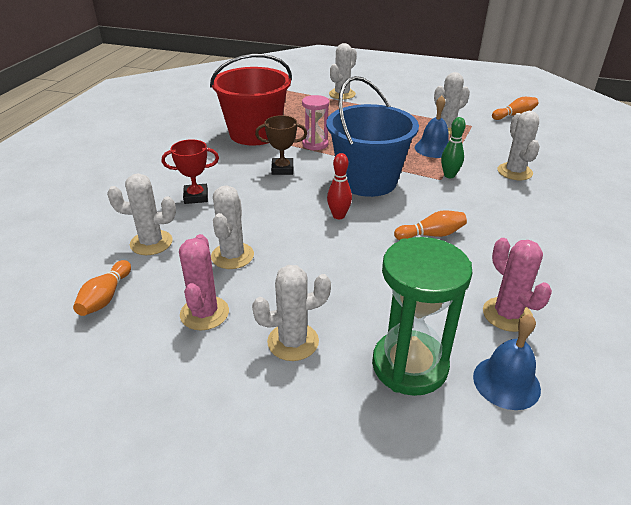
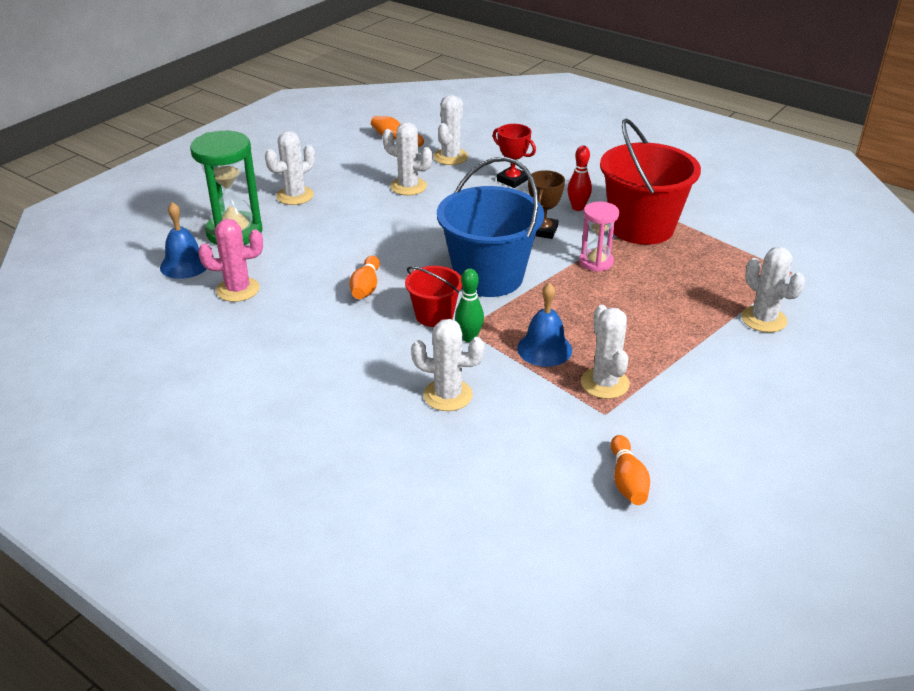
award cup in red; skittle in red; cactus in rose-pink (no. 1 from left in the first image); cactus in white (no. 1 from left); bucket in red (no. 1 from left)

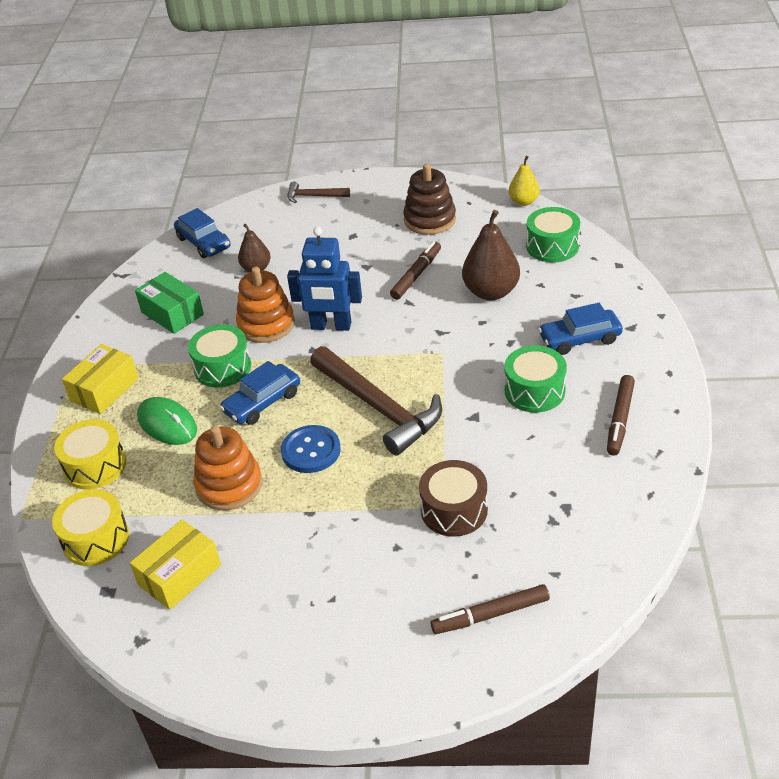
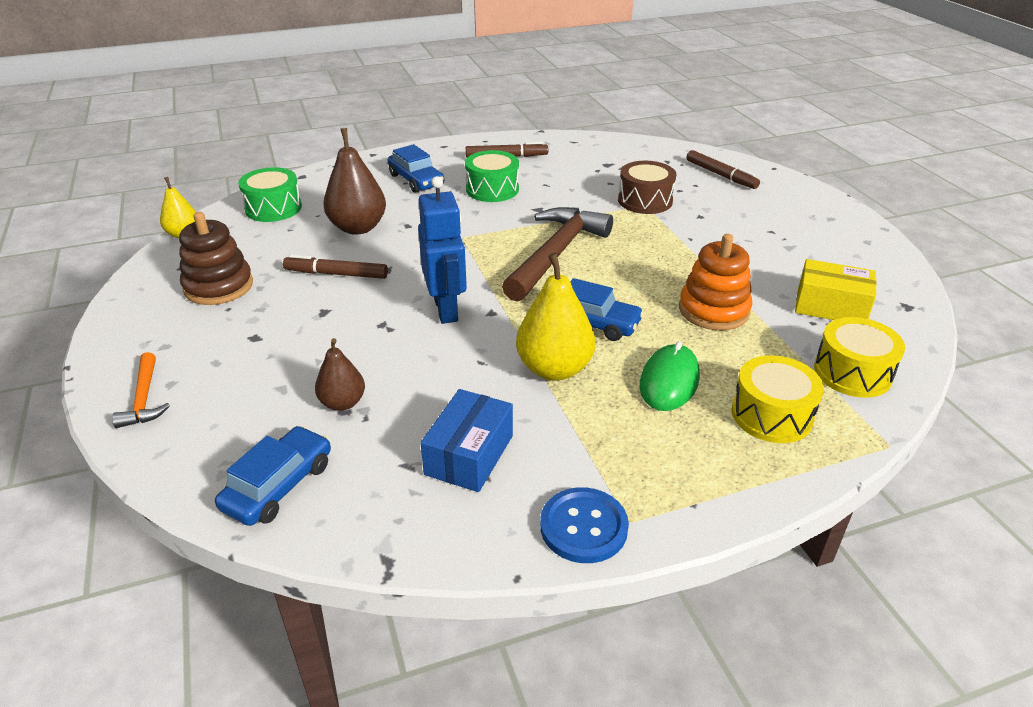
claw hammer in bright orange; stacking rings in bright orange (no. 2 from left in the first image); box in cobalt; pear in golden (no. 2 from left); box in golden (no. 1 from left in the first image); shirt button in cobalt

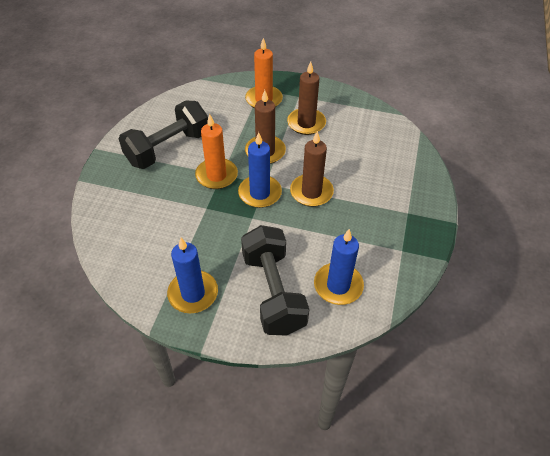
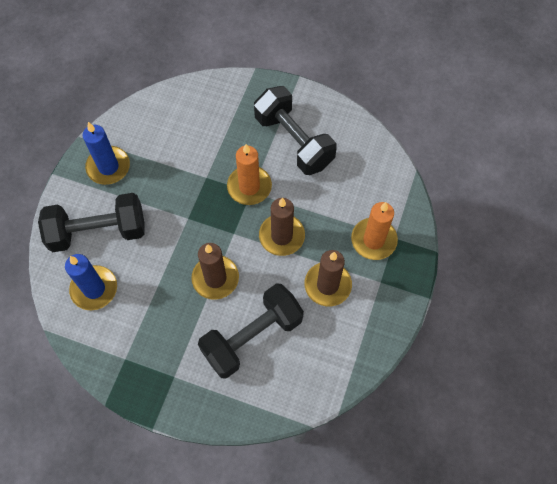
candle in cobalt (no. 2 from left in the first image); free weight in ebony (no. 2 from left)

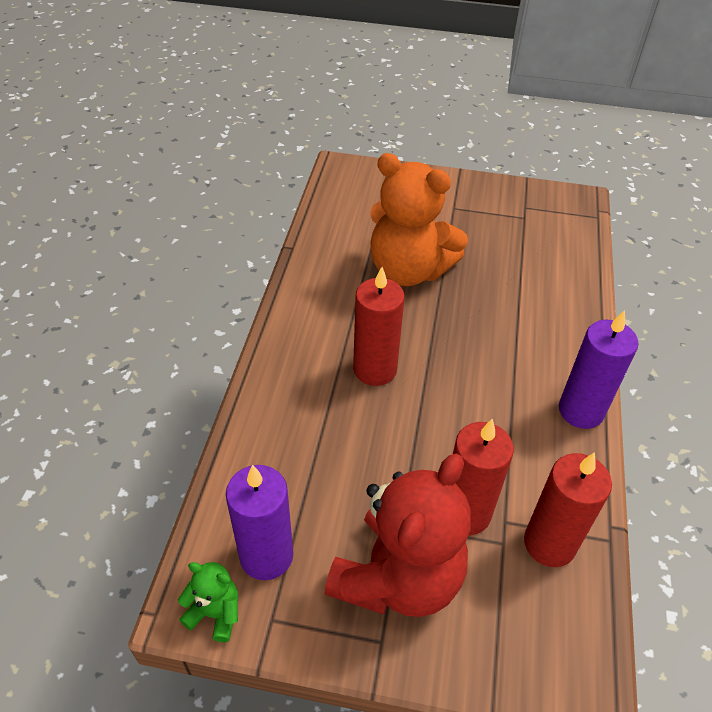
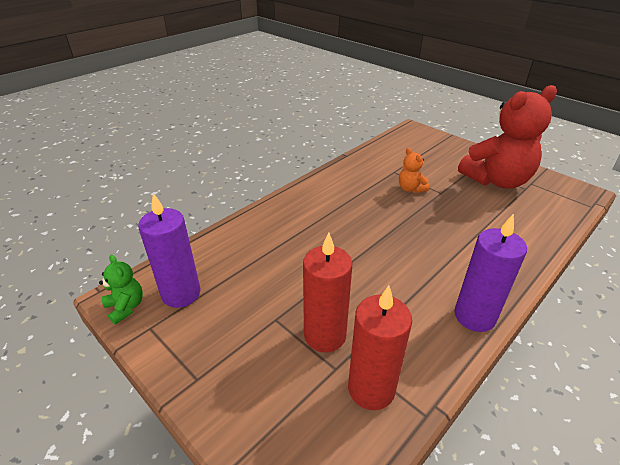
teddy in bright orange; candle in red (no. 1 from left in the first image); teddy in red

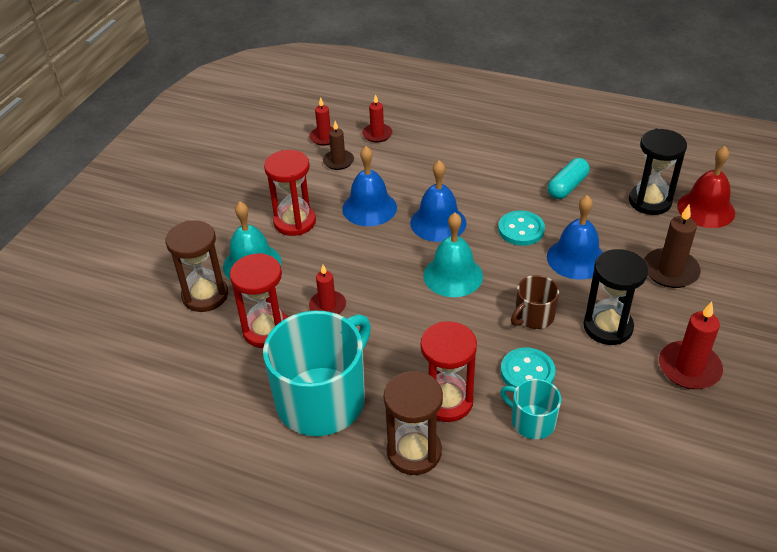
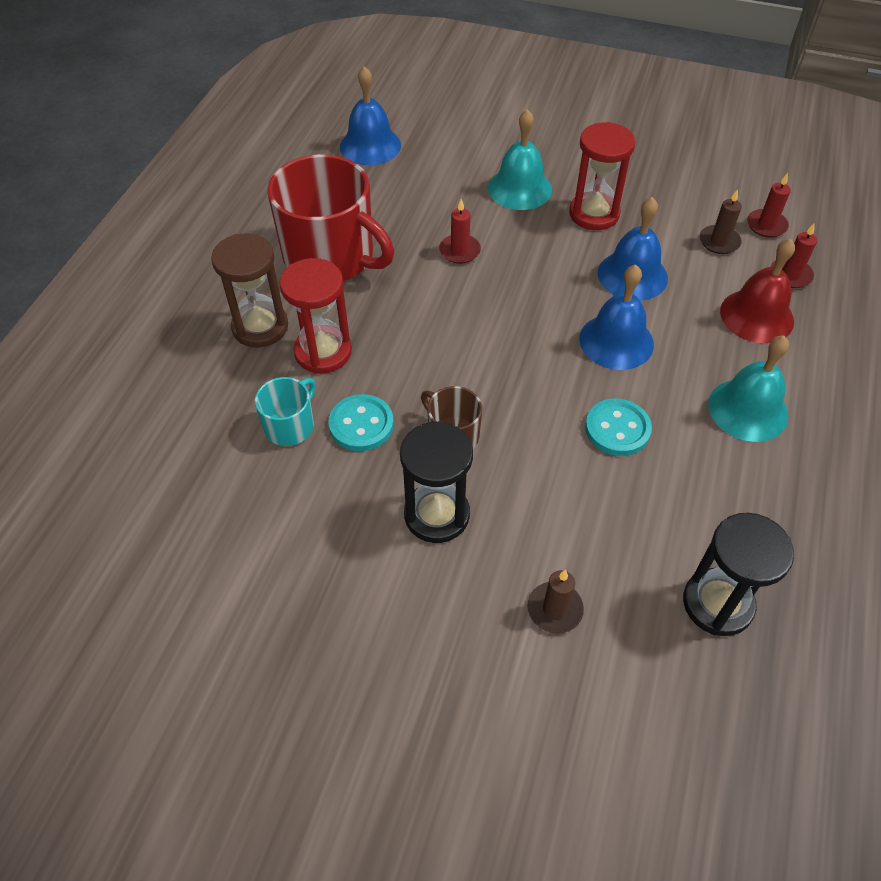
hand bell in red; pill shape in turquoise; hand bell in cobalt (no. 1 from left); candle in dark brown (no. 1 from left); hand bell in turquoise (no. 2 from left); sand timer in dark brown (no. 1 from left in the first image); sand timer in red (no. 1 from left in the first image); candle in red (no. 4 from left in the first image); coffee mug in red

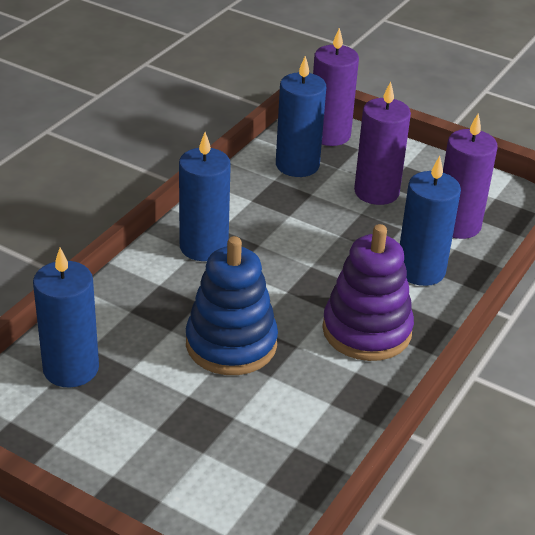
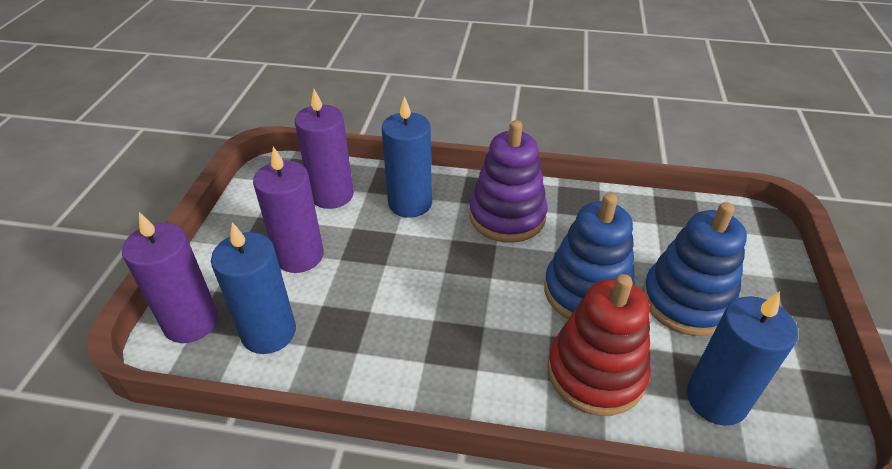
candle in cobalt (no. 2 from left in the first image); stacking rings in cobalt (no. 2 from left); stacking rings in red

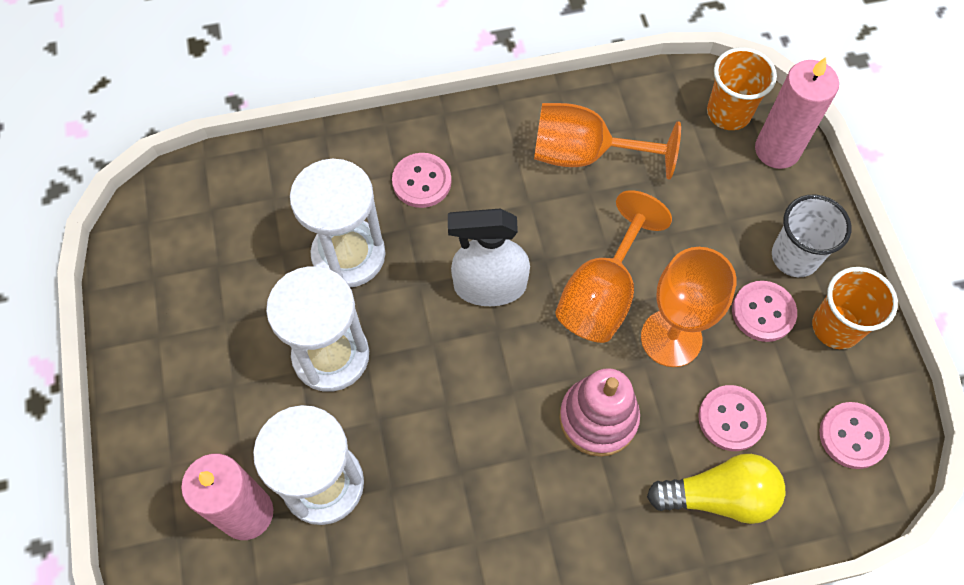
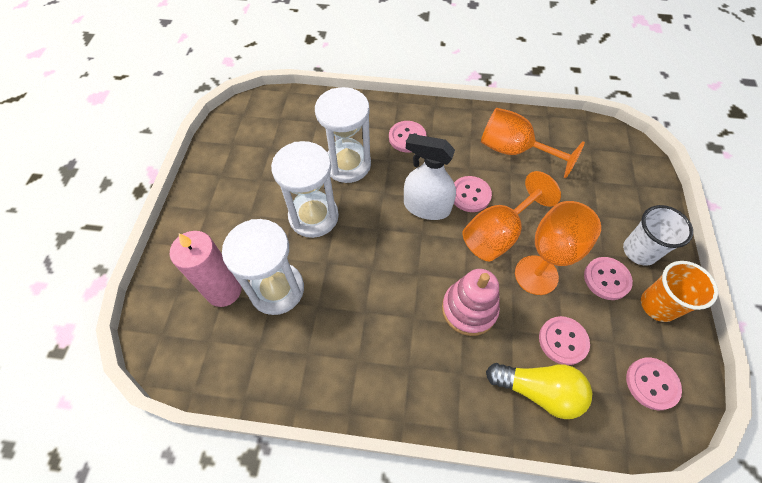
cup in bright orange (no. 1 from left in the first image); candle in rose-pink (no. 2 from left in the first image); shirt button in rose-pink (no. 2 from left)

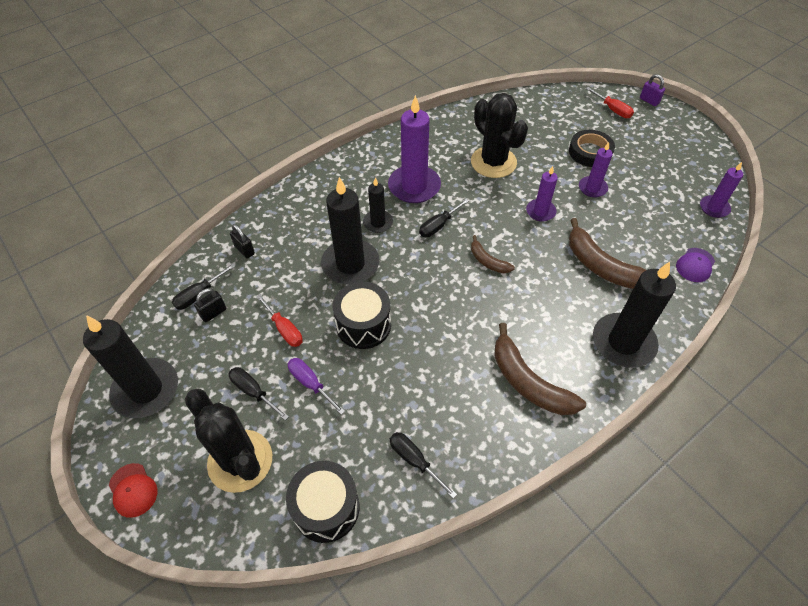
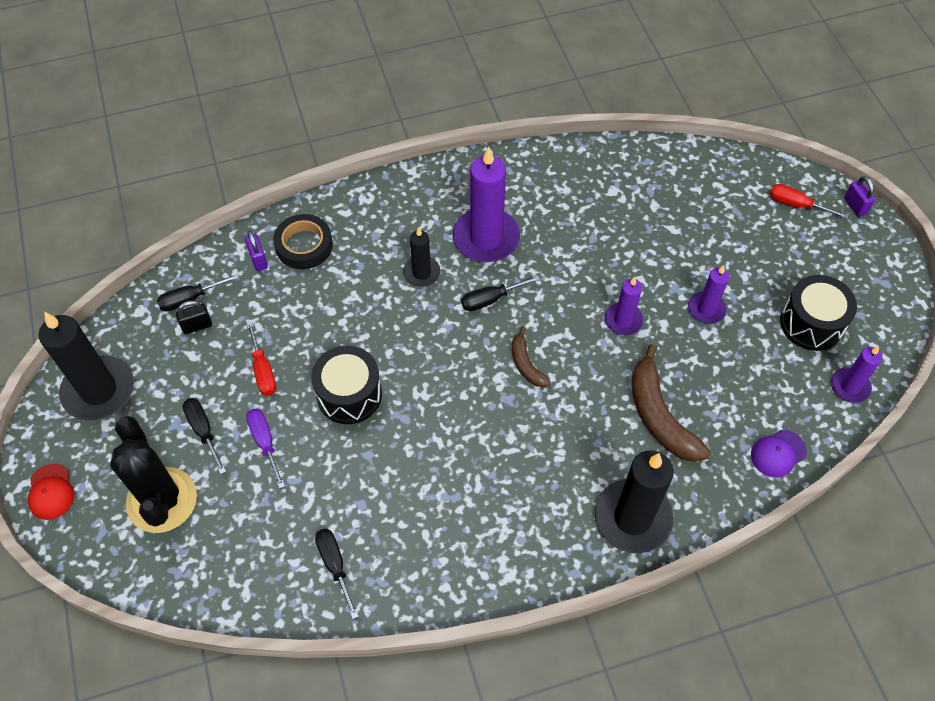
hand screwdriver in red (no. 2 from left); cactus in ebony (no. 2 from left in the first image); tape in ebony; candle in ebony (no. 2 from left in the first image); small lock in royal purple (no. 1 from left); toy banana in dark brown (no. 2 from left in the first image); toy drum in ebony (no. 2 from left)

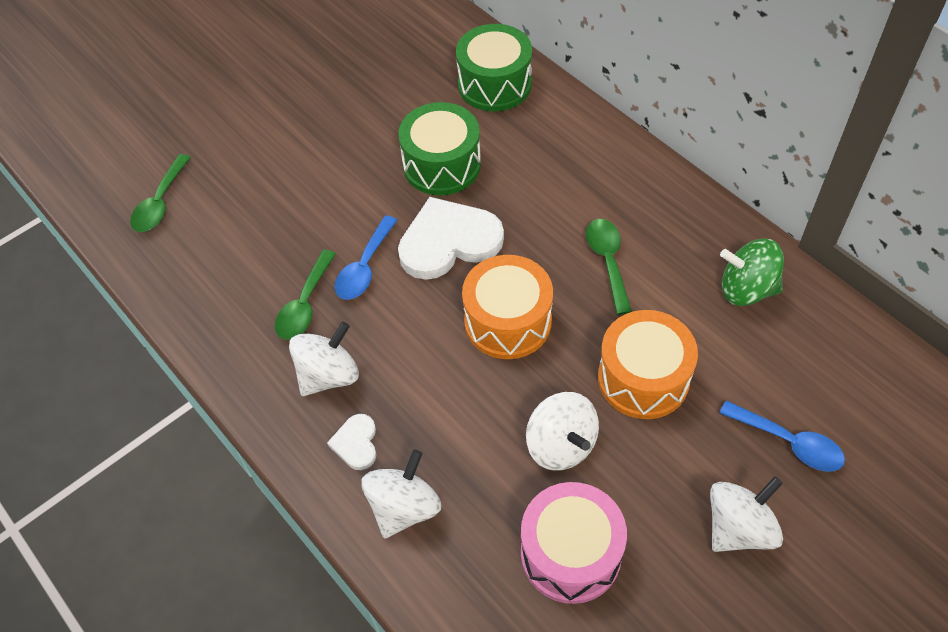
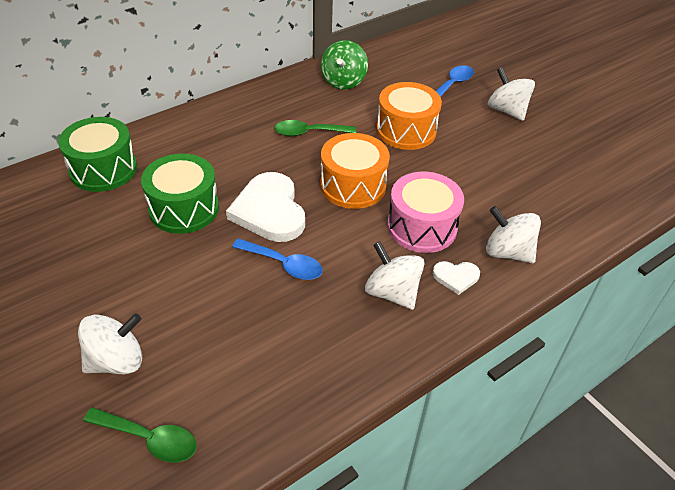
spoon in leaf-green (no. 2 from left in the first image); toy top in white (no. 1 from left); toy drum in rose-pink

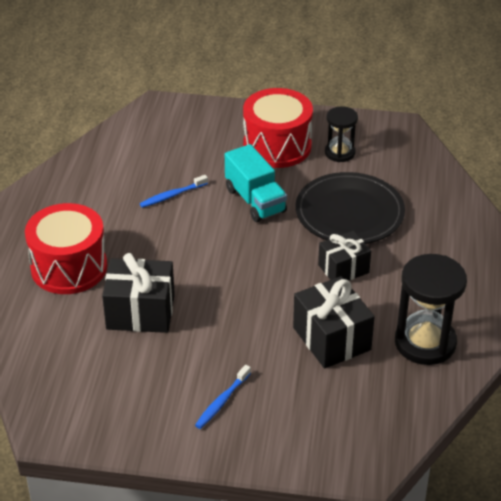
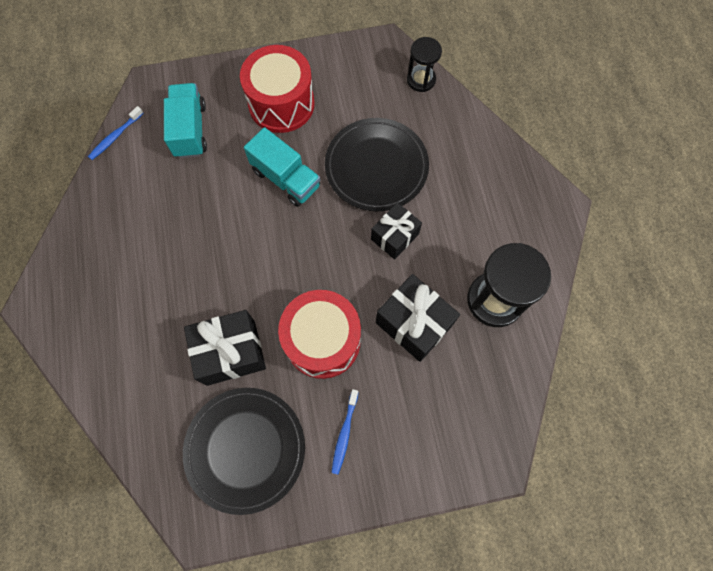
sand timer in ebony (no. 1 from left); tooth brush in cobalt (no. 1 from left); toy drum in red (no. 2 from left); lorry in turquoise (no. 1 from left); dinner plate in ebony (no. 1 from left)

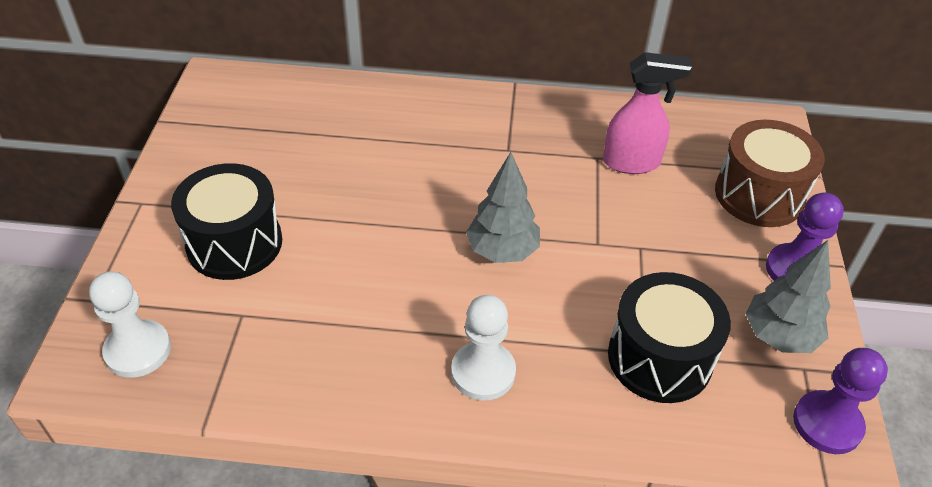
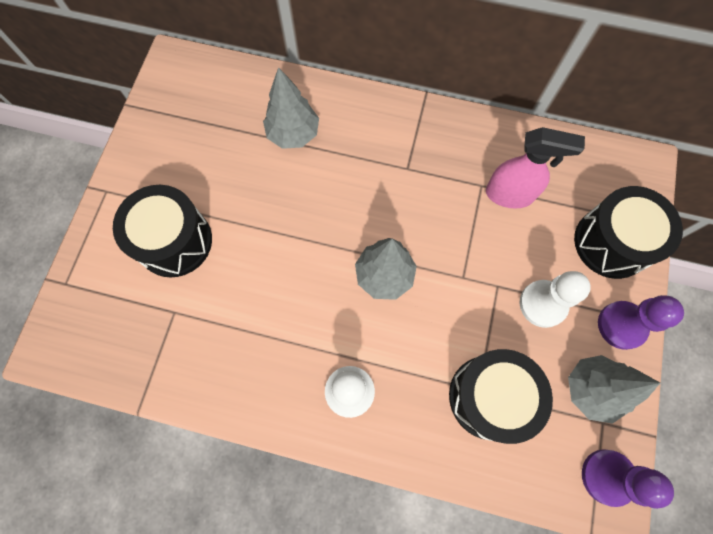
toy drum in ebony (no. 3 from left); game pawn in white (no. 2 from left); toy tree in grey (no. 1 from left)

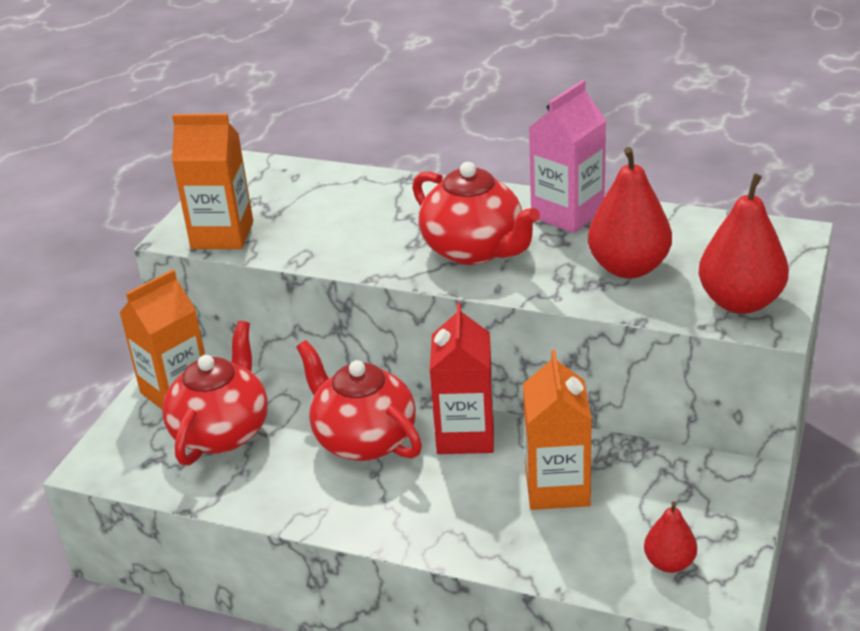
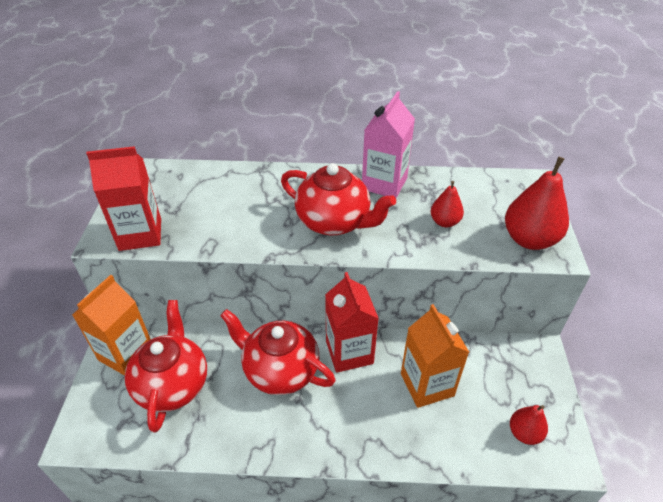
carton in red (no. 1 from left); pear in red (no. 1 from left)

